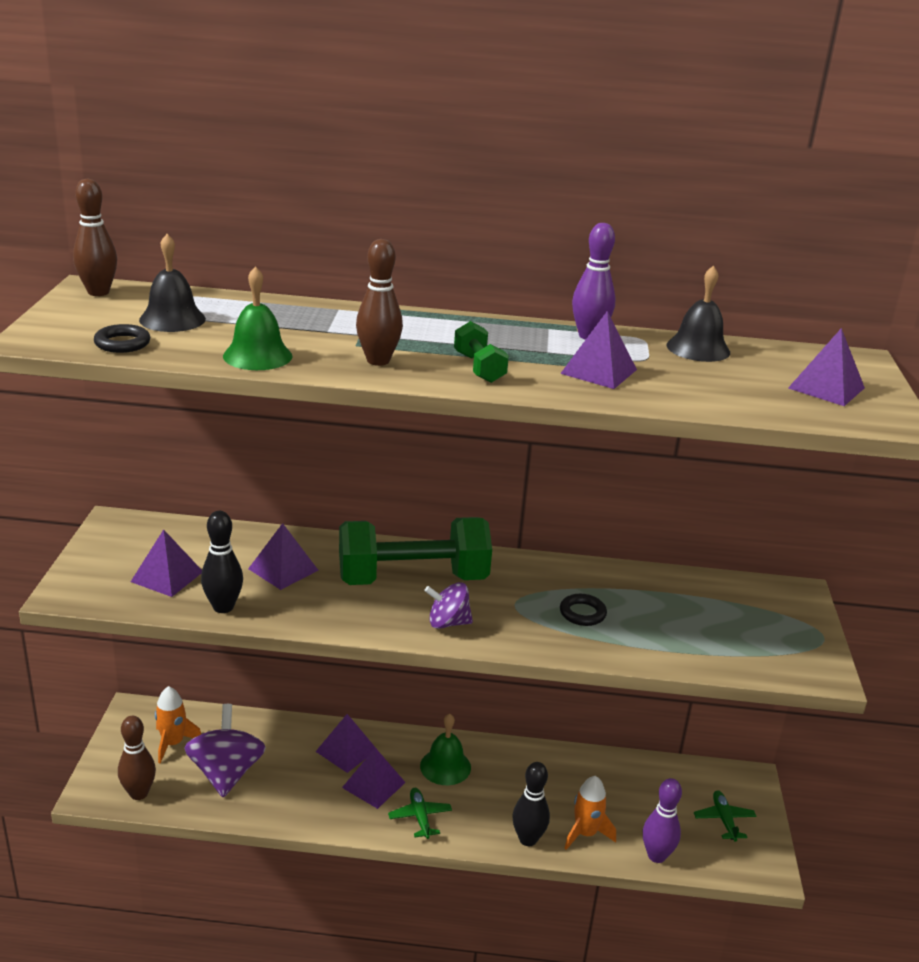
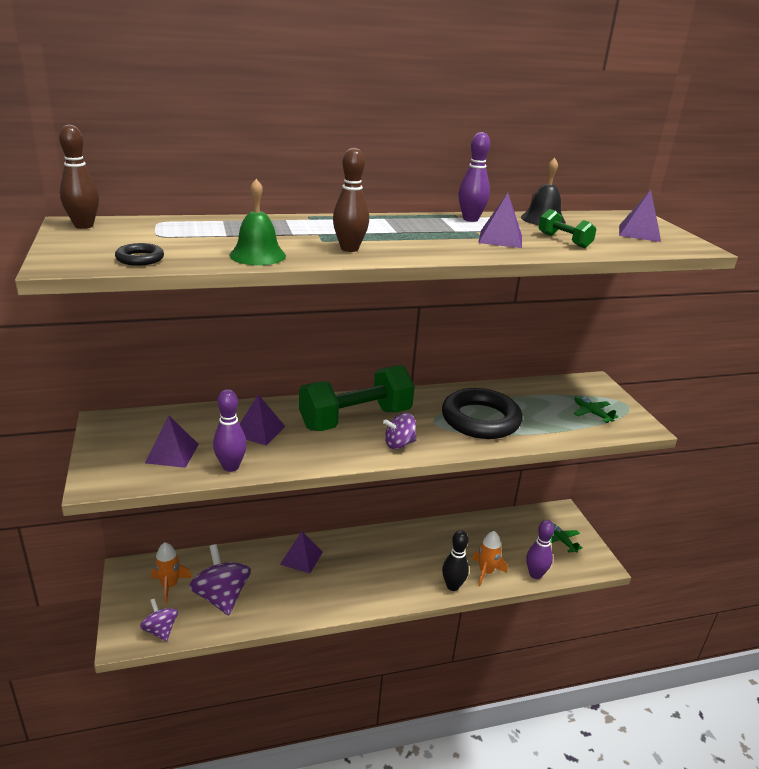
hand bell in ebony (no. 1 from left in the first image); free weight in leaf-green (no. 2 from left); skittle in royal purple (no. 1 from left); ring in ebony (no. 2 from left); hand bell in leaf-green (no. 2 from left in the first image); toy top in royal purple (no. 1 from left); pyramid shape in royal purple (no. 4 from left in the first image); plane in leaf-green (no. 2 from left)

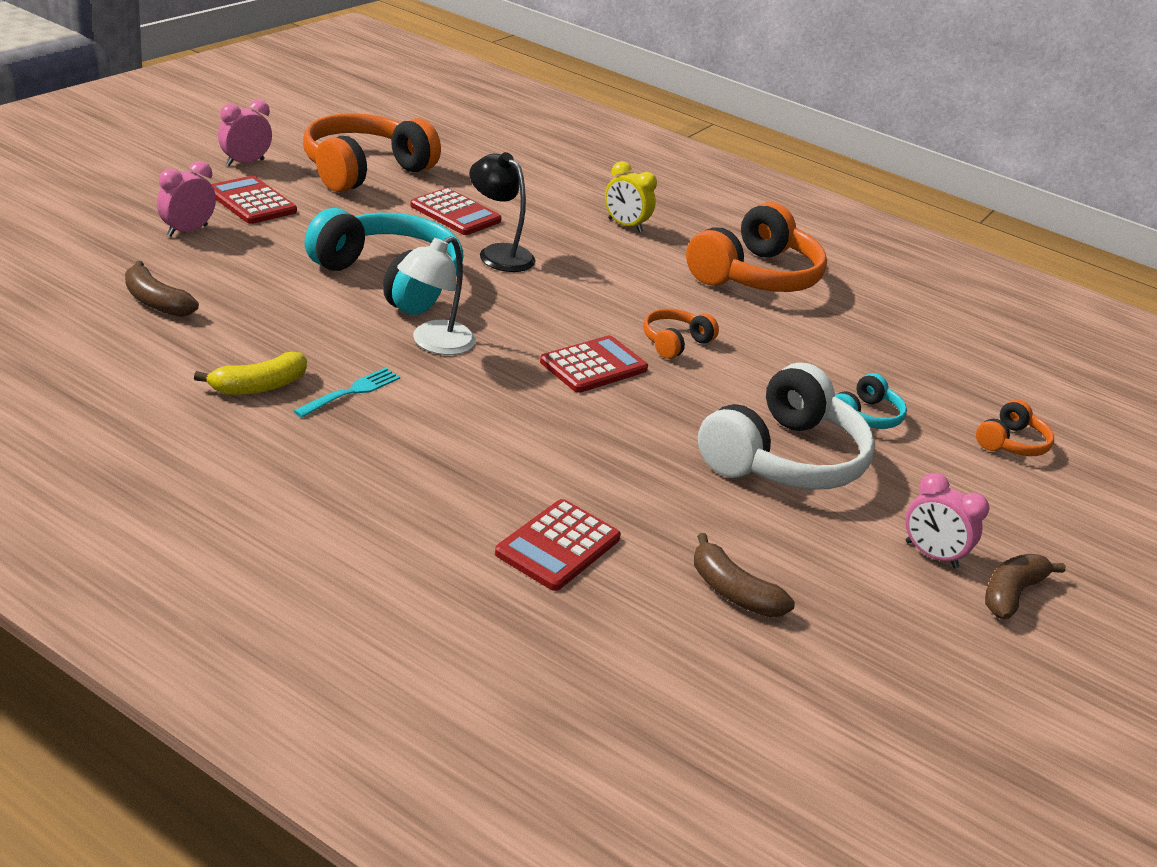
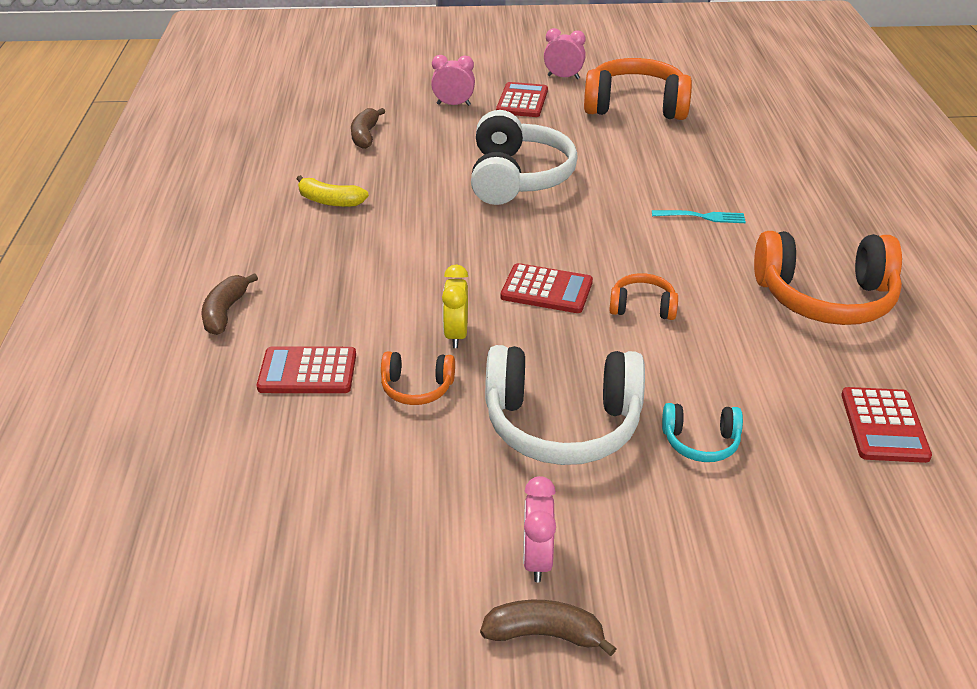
desk lamp in ebony; bedside clock in golden; calculator in red (no. 4 from left); headphones in white (no. 1 from left); desk lamp in white; table fork in turquoise; headphones in bright orange (no. 1 from left); toy banana in dark brown (no. 1 from left)

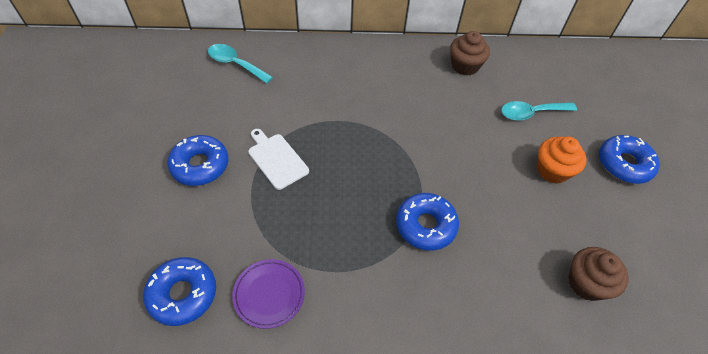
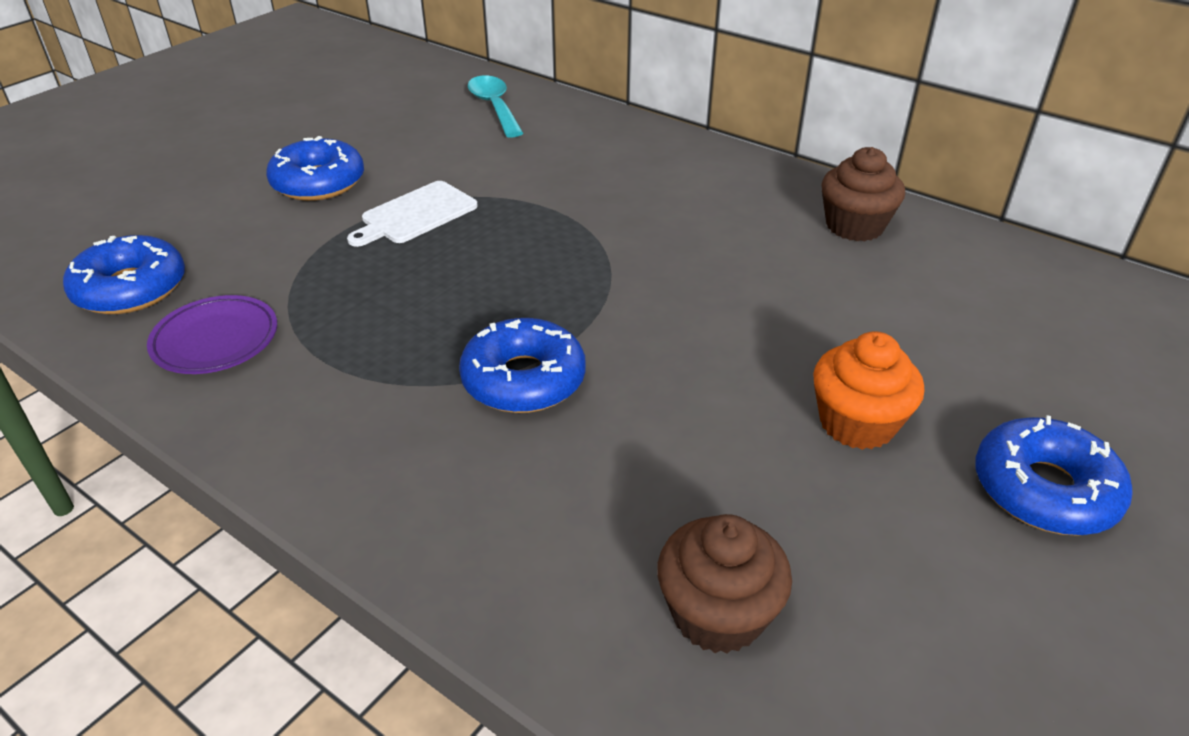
spoon in turquoise (no. 2 from left in the first image); bread board in white

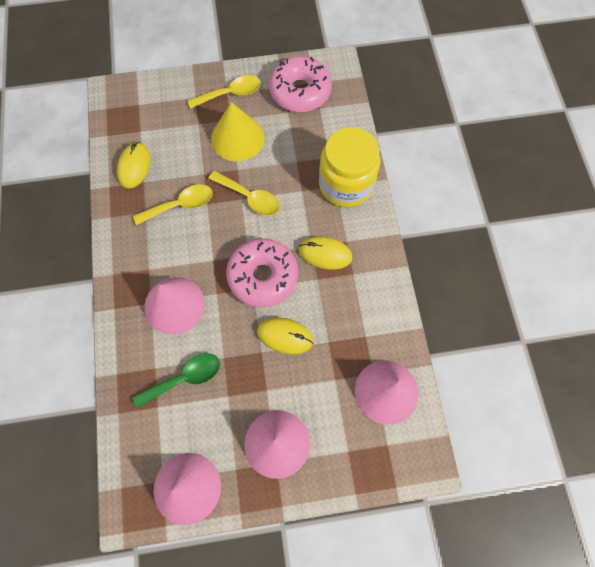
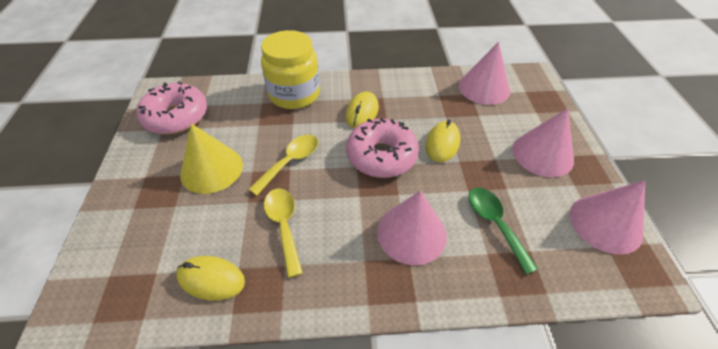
spoon in golden (no. 2 from left in the first image)

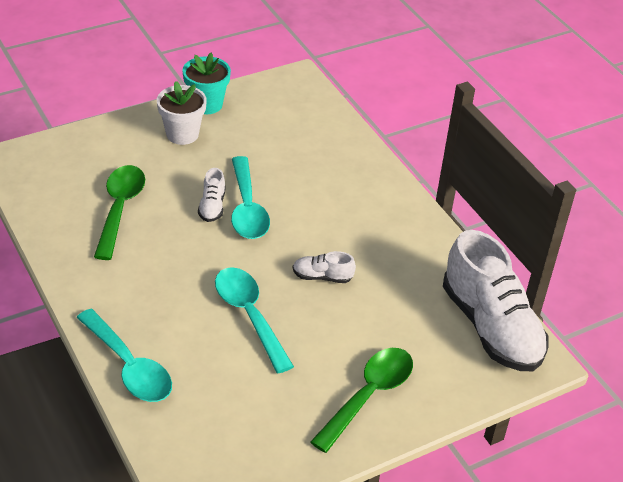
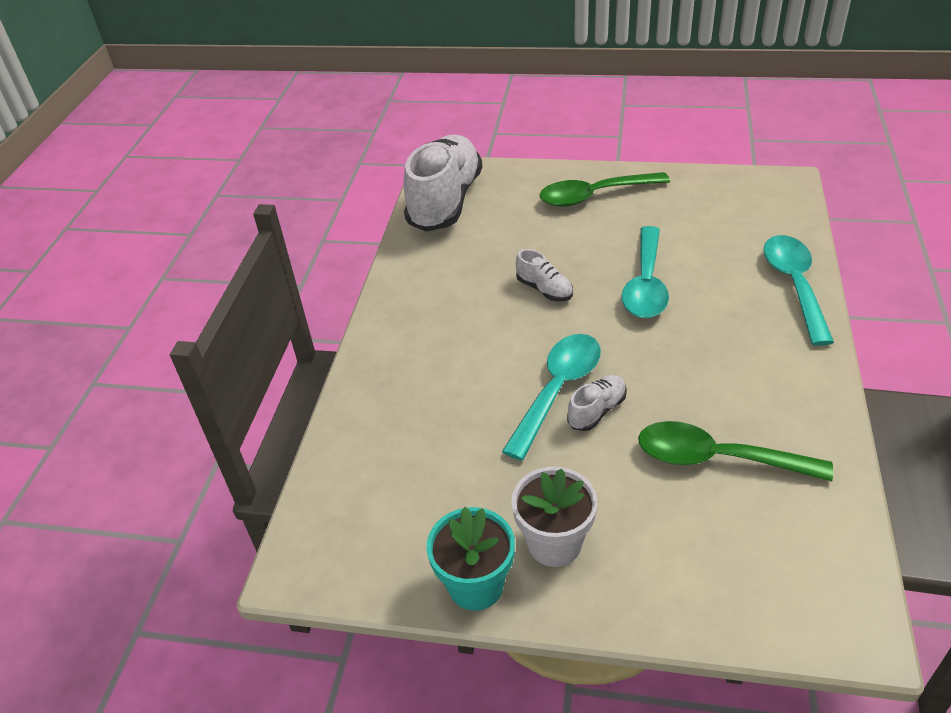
spoon in leaf-green (no. 2 from left)

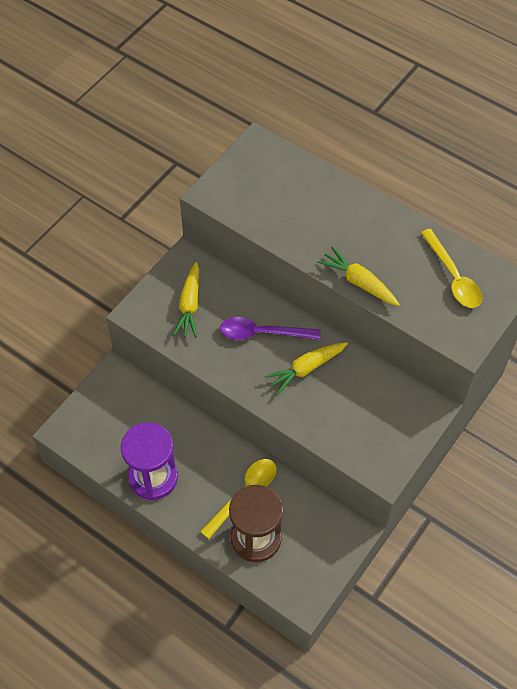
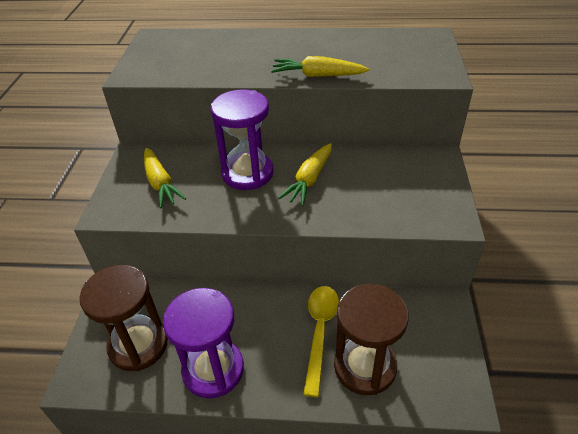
spoon in golden (no. 2 from left in the first image); sand timer in royal purple (no. 2 from left); sand timer in dark brown (no. 1 from left)

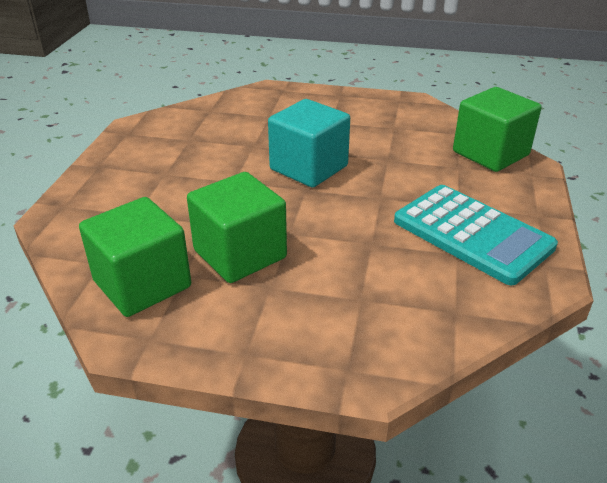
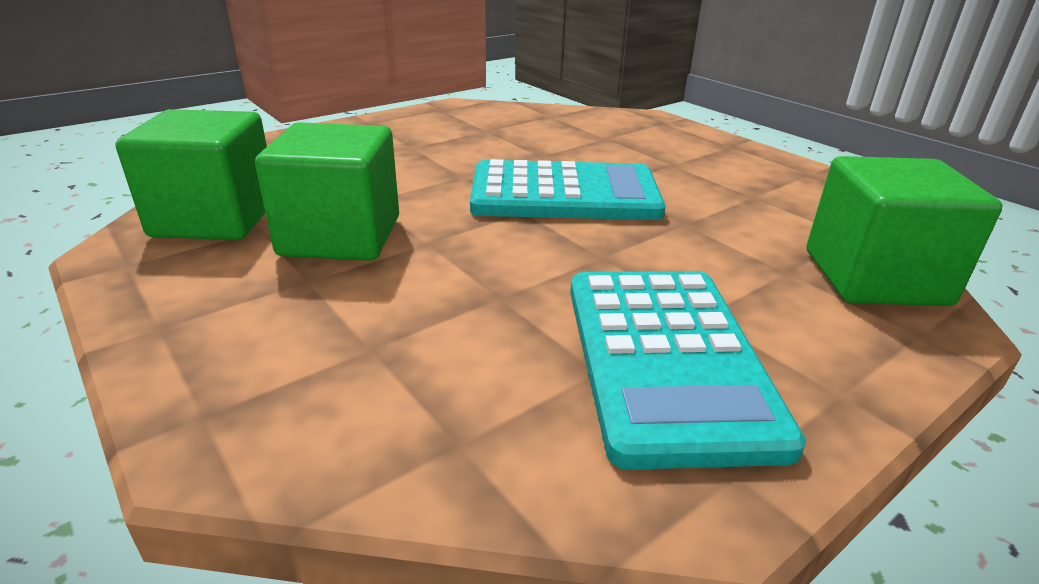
calculator in turquoise (no. 1 from left)

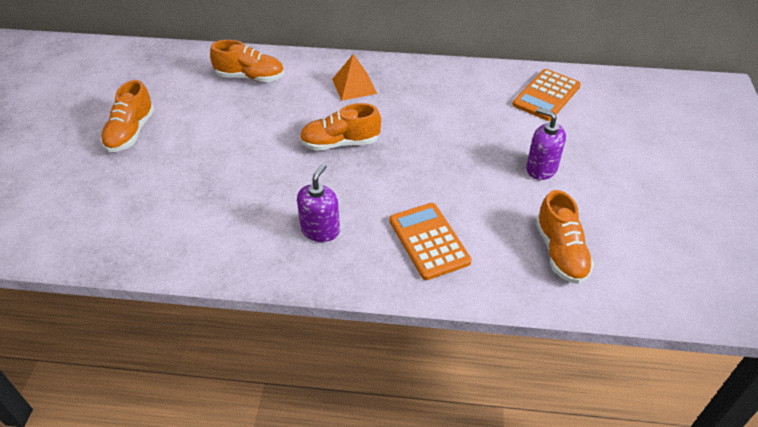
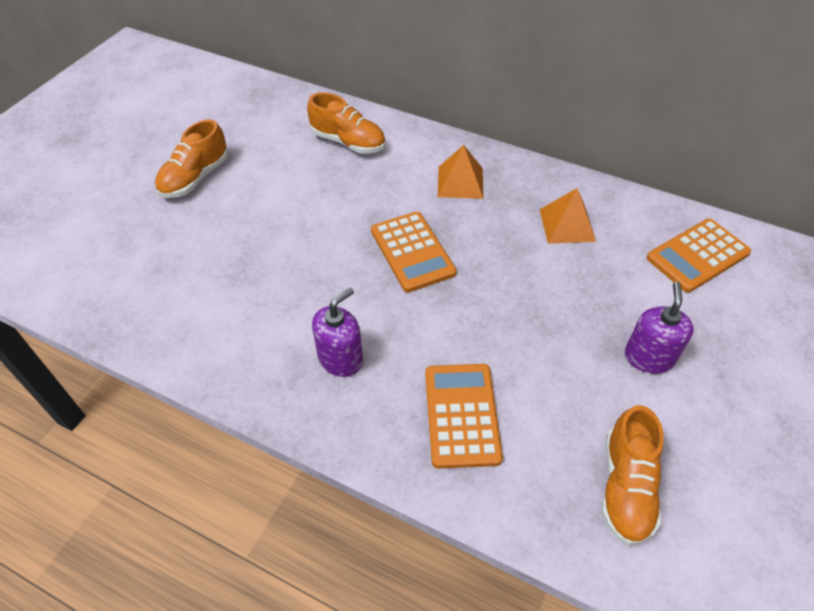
calculator in bright orange (no. 1 from left); soap pump in royal purple (no. 2 from left); pyramid shape in bright orange (no. 2 from left)

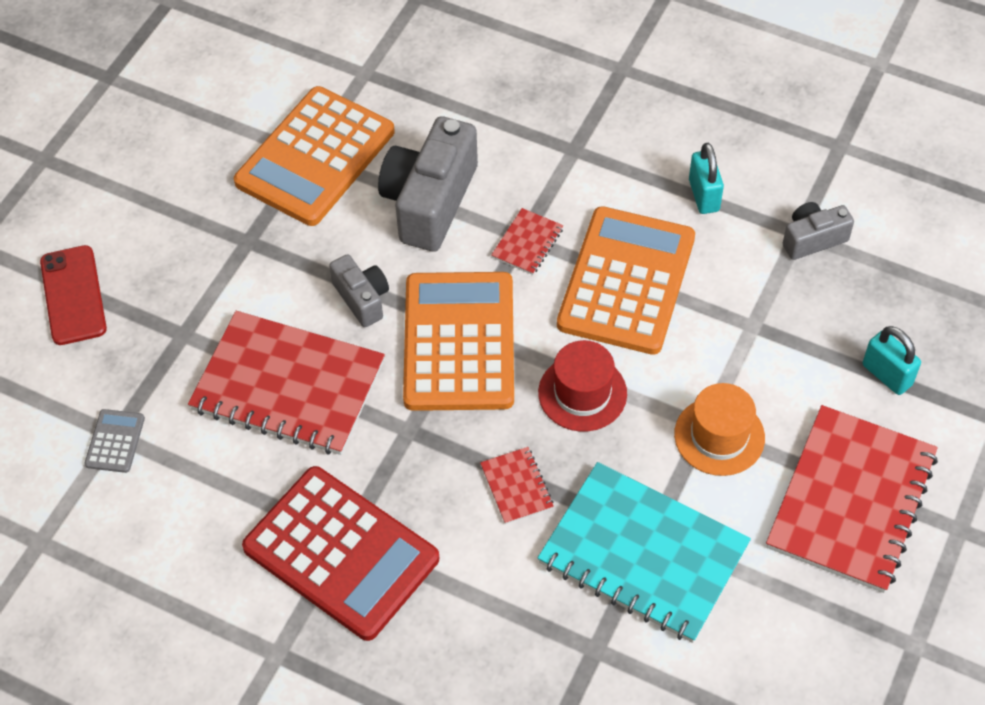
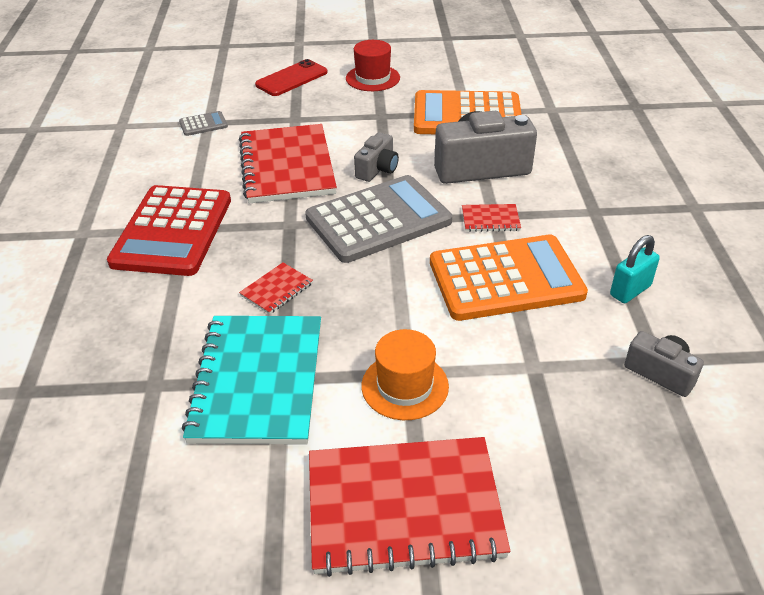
calculator in grey (no. 2 from left); small lock in turquoise (no. 2 from left in the first image); tall hat in red

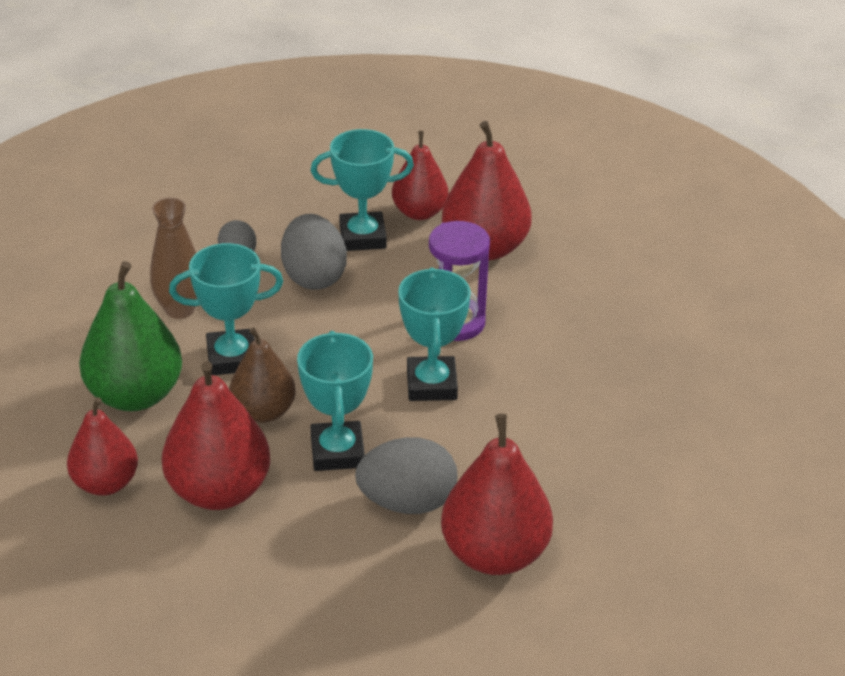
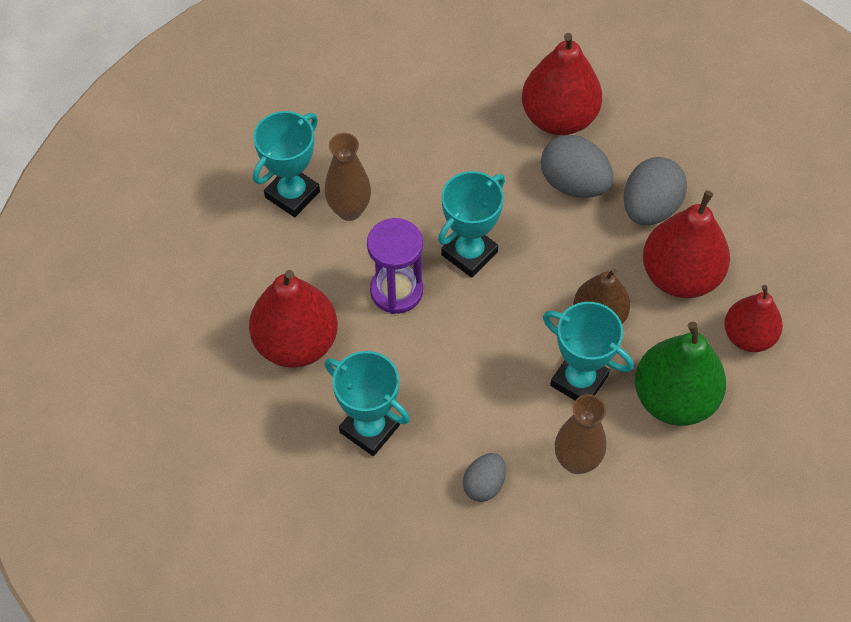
pear in red (no. 3 from left in the first image); egg in grey (no. 3 from left); award cup in turquoise (no. 1 from left); tall vase in dark brown (no. 1 from left)

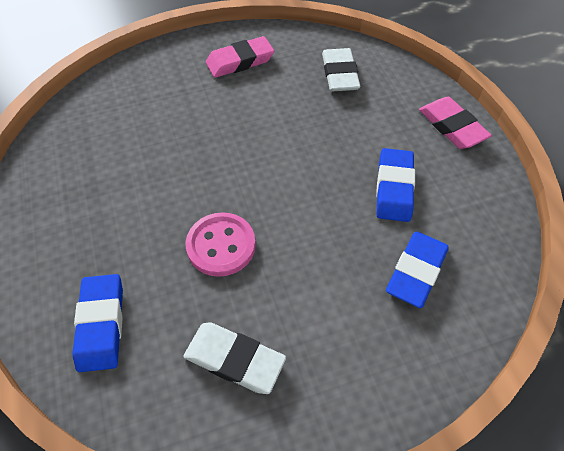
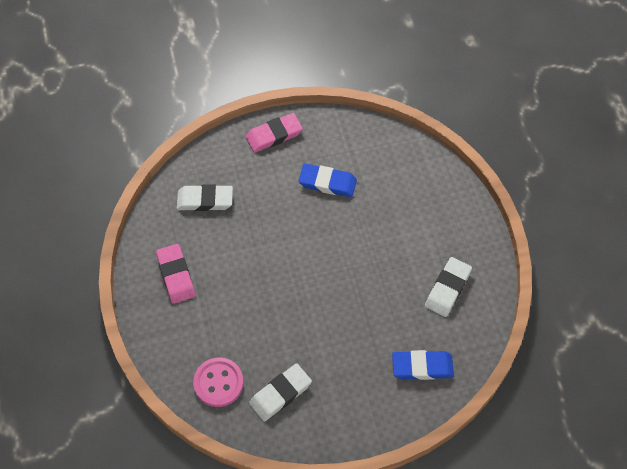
shirt button in rose-pink; gum eraser in cobalt (no. 3 from left in the first image); gum eraser in white (no. 2 from left)

